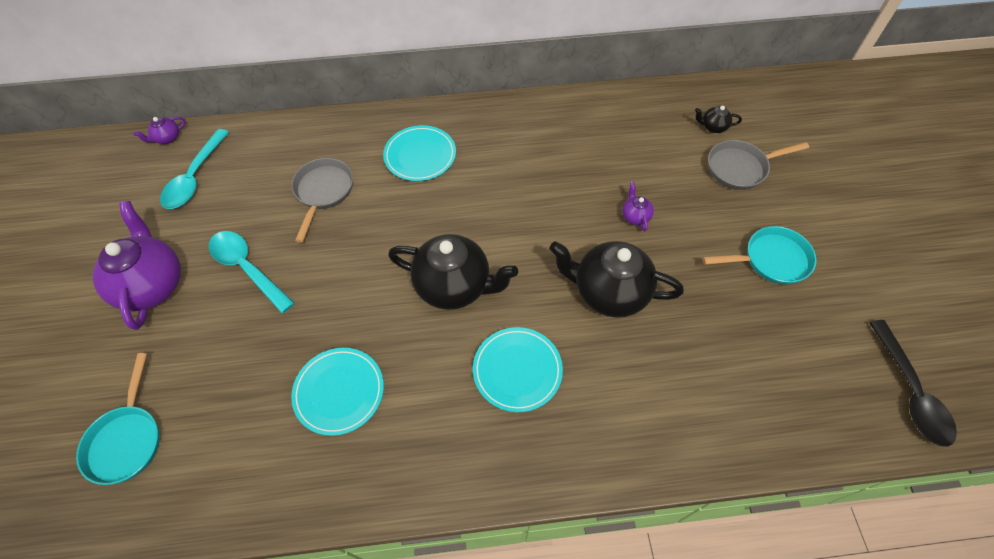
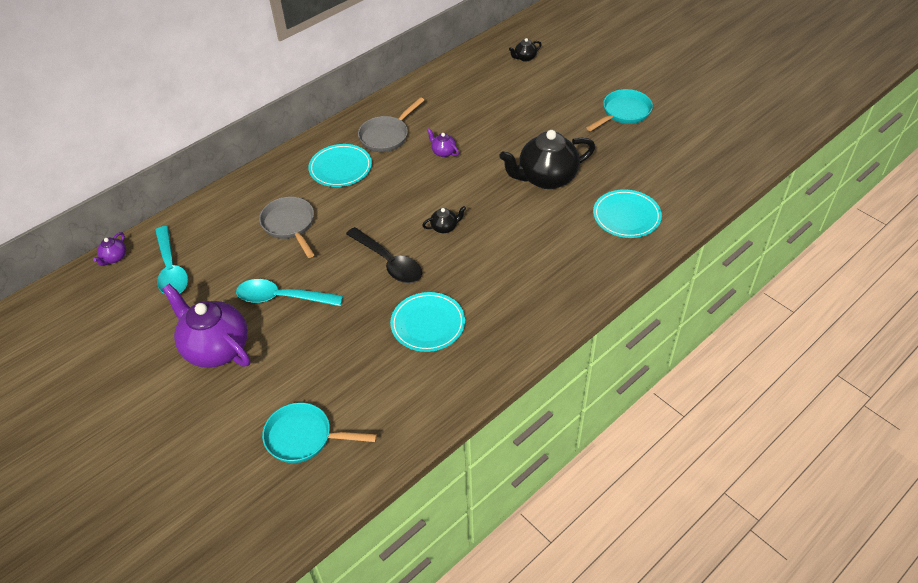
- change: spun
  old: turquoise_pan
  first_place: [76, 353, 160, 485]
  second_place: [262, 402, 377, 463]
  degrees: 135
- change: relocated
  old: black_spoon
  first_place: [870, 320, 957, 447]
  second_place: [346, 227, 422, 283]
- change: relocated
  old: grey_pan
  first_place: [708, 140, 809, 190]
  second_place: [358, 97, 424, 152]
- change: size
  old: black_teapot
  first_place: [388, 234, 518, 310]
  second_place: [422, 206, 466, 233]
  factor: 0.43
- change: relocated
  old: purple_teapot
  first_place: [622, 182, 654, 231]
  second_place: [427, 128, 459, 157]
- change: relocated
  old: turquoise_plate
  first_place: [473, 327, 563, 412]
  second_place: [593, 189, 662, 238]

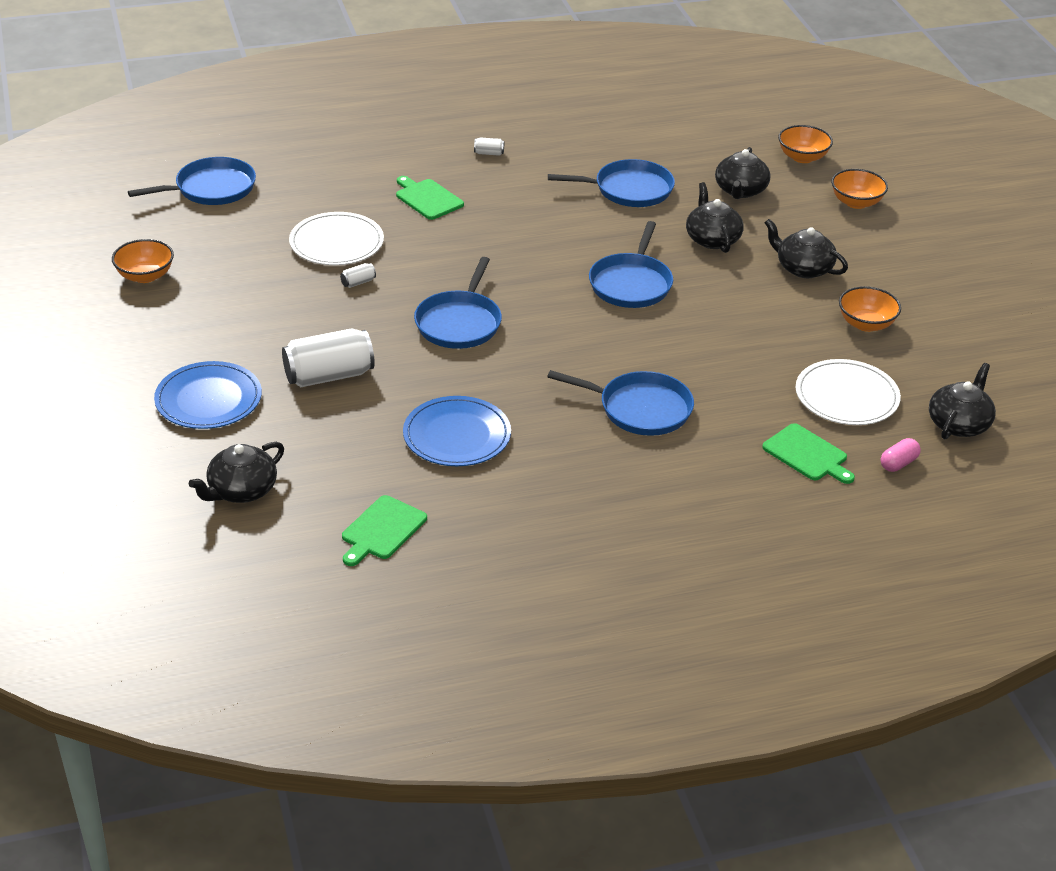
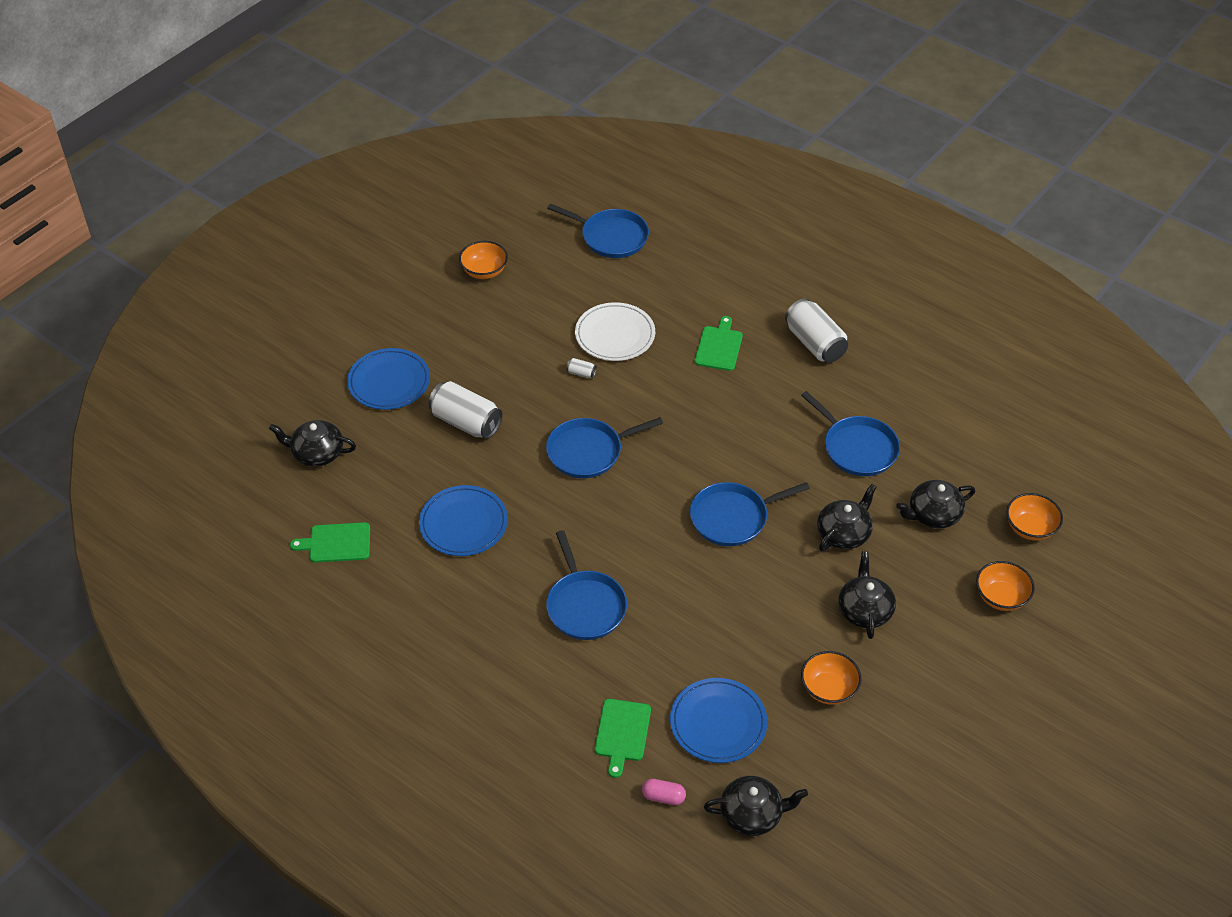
- change: colour
  old: white_plate
  new: blue_plate
  first_place: [796, 359, 901, 425]
  second_place: [670, 678, 767, 763]
- change: size
  old: white_can
  first_place: [474, 137, 504, 156]
  second_place: [785, 299, 848, 363]
  factor: 2.42

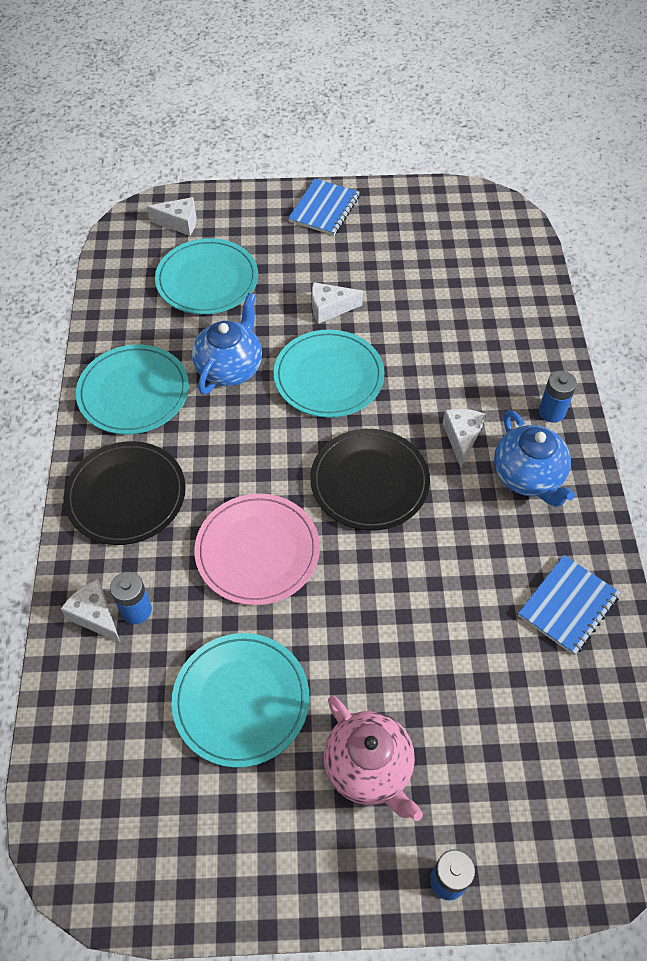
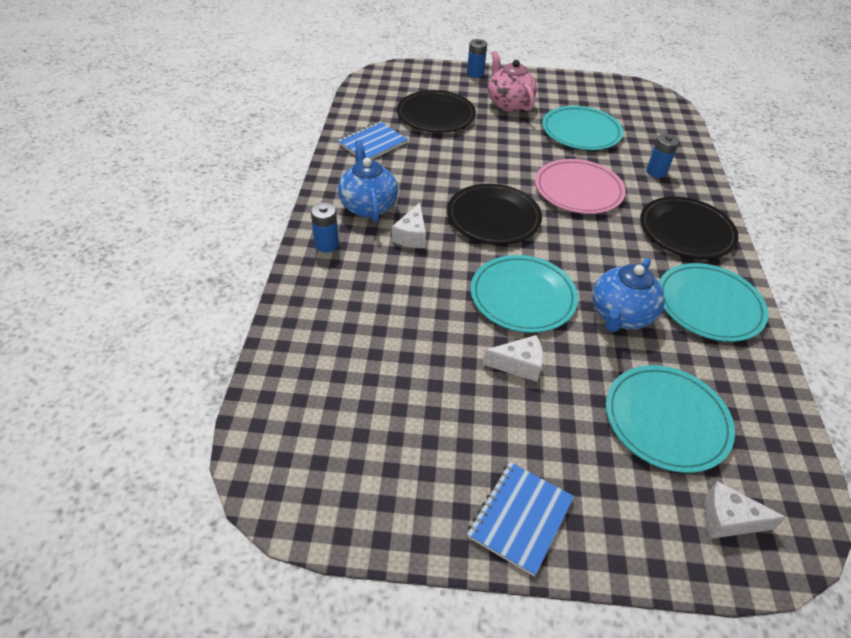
- change: appeared
  new: black_plate
  second_place: [397, 90, 476, 133]
- change: missing
  old: white_cheese
  first_place: [61, 579, 120, 643]

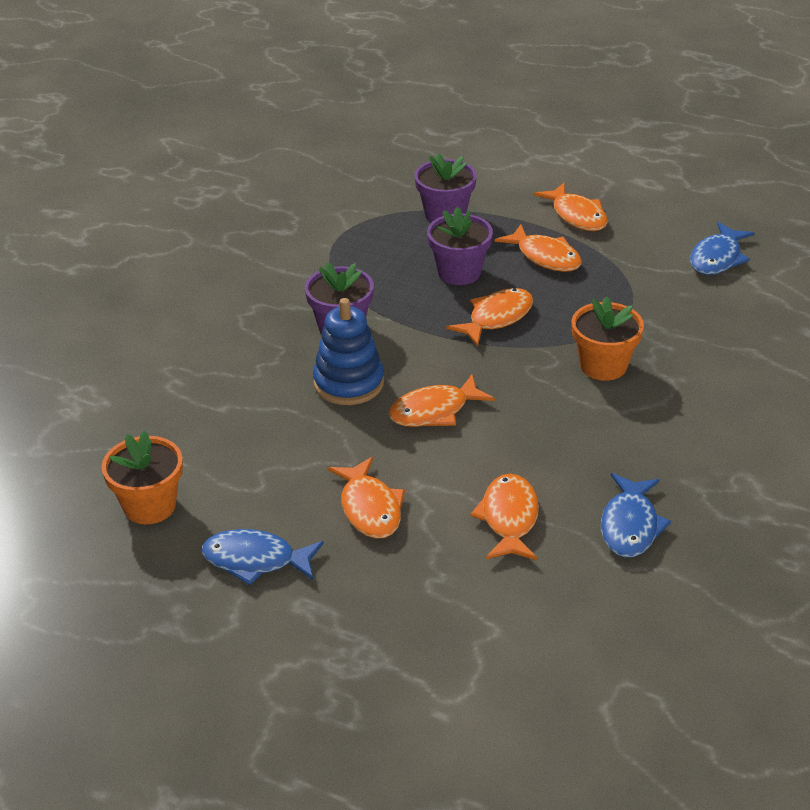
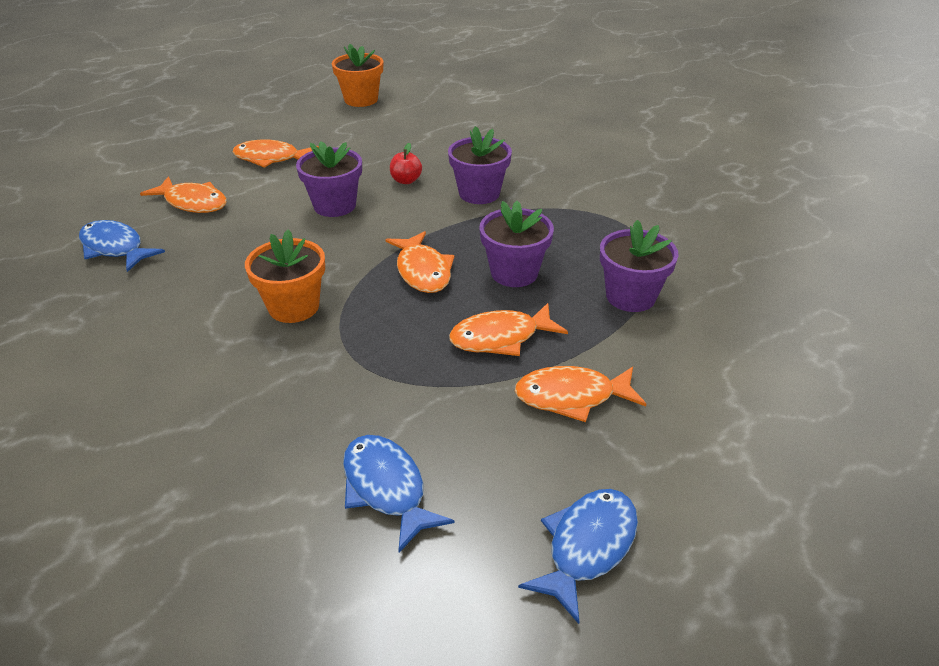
- change: exchanged
  old: orange_fish
  new: purple_flower_pot
  first_place: [389, 374, 495, 427]
  second_place: [296, 141, 362, 217]
- change: exchanged
  old: blue_stacking_toy
  new: red_apple
  first_place: [313, 298, 384, 405]
  second_place: [390, 143, 422, 184]
- change: relocated
  old: blue_fish
  first_place: [202, 529, 324, 585]
  second_place: [518, 489, 638, 624]

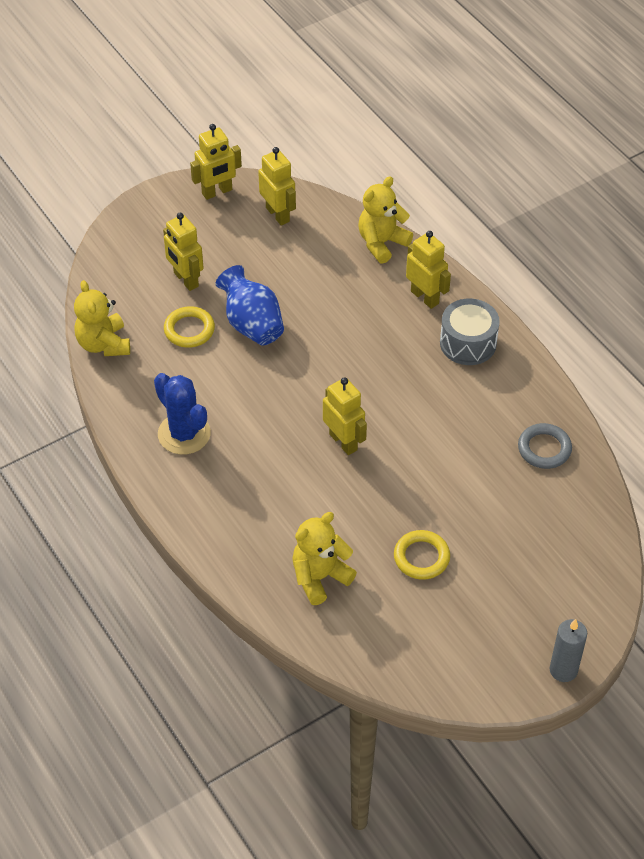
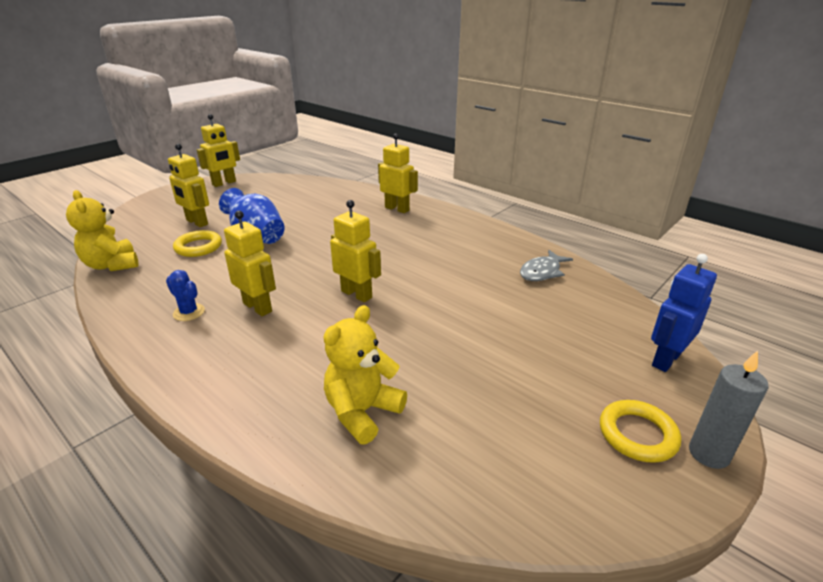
- change: size
  old: blue_cactus
  first_place: [154, 373, 211, 455]
  second_place: [166, 270, 205, 321]
  factor: 0.54
- change: relocated
  old: yellow_robot
  first_place: [258, 147, 296, 225]
  second_place: [224, 211, 276, 316]
- change: exchanged
  old: grey_ring
  new: grey_fish
  first_place: [518, 423, 572, 469]
  second_place: [520, 250, 573, 281]
- change: relocated
  old: yellow_ring
  first_place: [394, 530, 450, 580]
  second_place: [600, 400, 681, 463]
- change: appeared
  new: blue_robot
  second_place: [651, 254, 717, 372]
- change: missing
  old: yellow_teddy_bear
  first_place: [358, 176, 413, 264]
- change: missing
  old: grey_drum
  first_place: [440, 299, 500, 365]

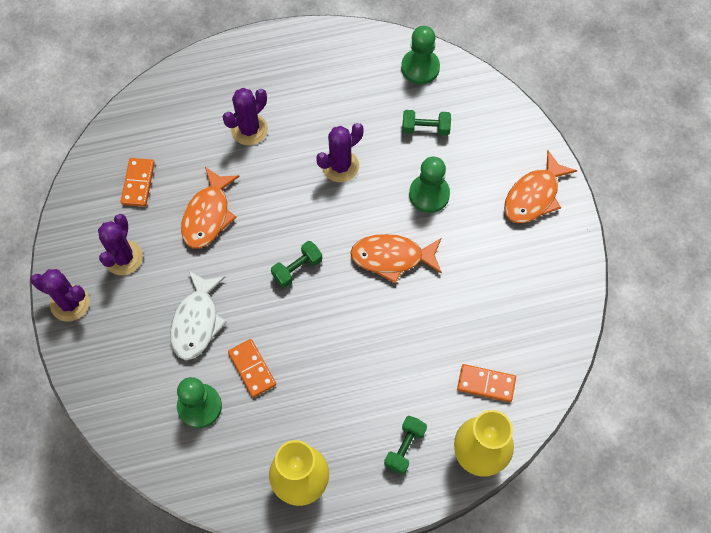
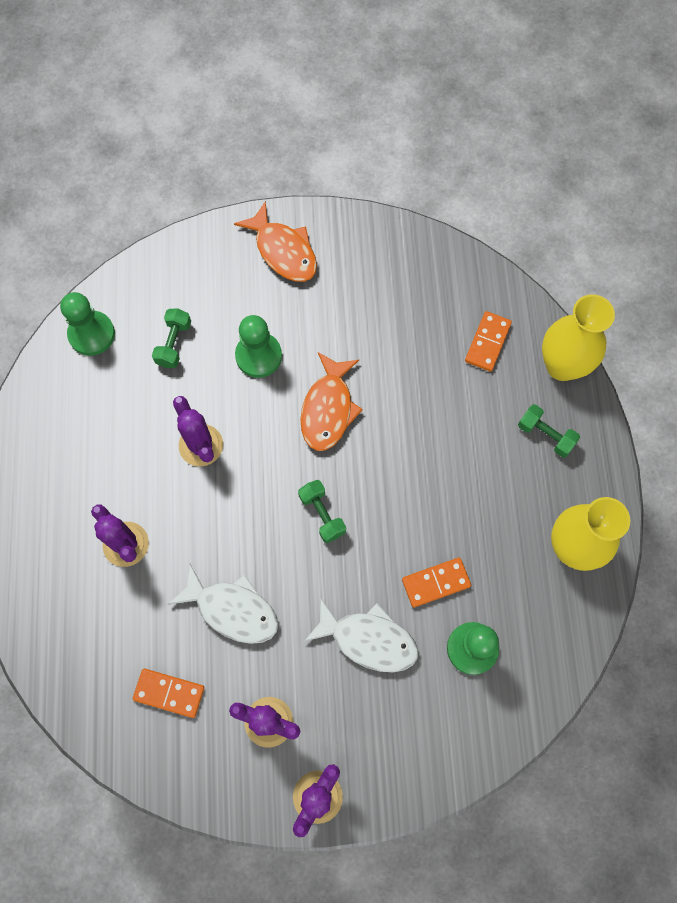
- change: colour
  old: orange_fish
  new: white_fish
  first_place: [181, 167, 240, 249]
  second_place: [168, 564, 278, 644]

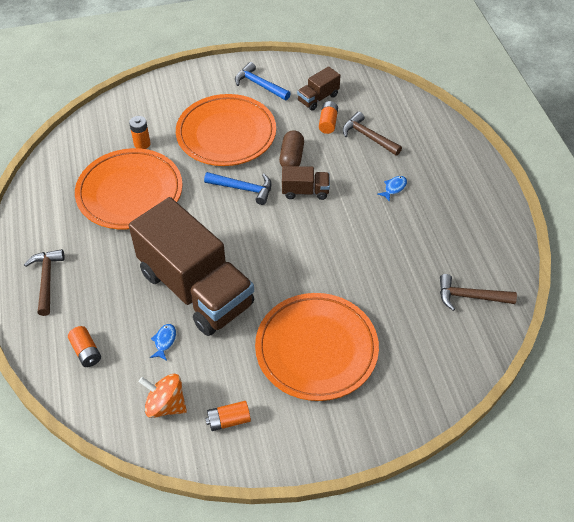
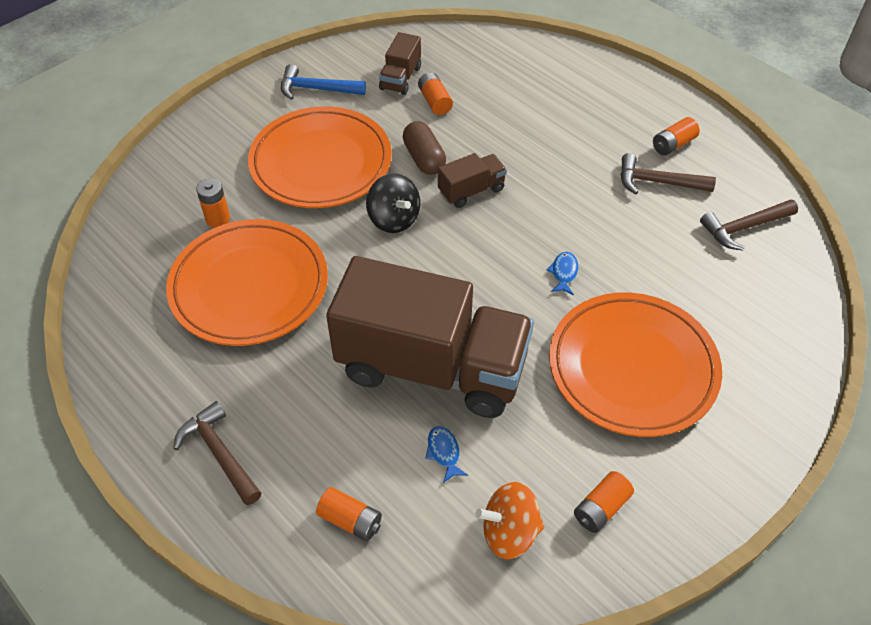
- change: exchanged
  old: blue_hammer
  new: black_spinning_top
  first_place: [204, 172, 272, 205]
  second_place: [366, 173, 420, 233]
- change: relocated
  old: blue_fish
  first_place: [377, 176, 407, 202]
  second_place: [547, 252, 578, 295]
- change: relocated
  old: brown_hammer
  first_place: [342, 112, 402, 156]
  second_place: [621, 153, 716, 195]
- change: appeared
  new: orange_battery
  second_place: [653, 117, 700, 156]

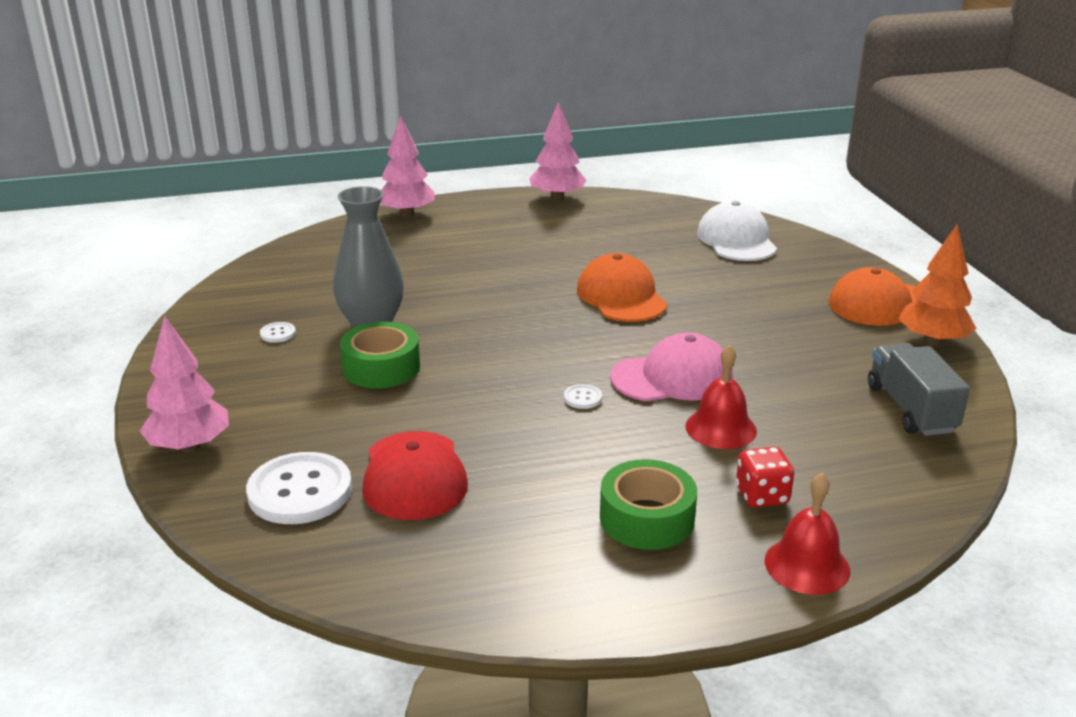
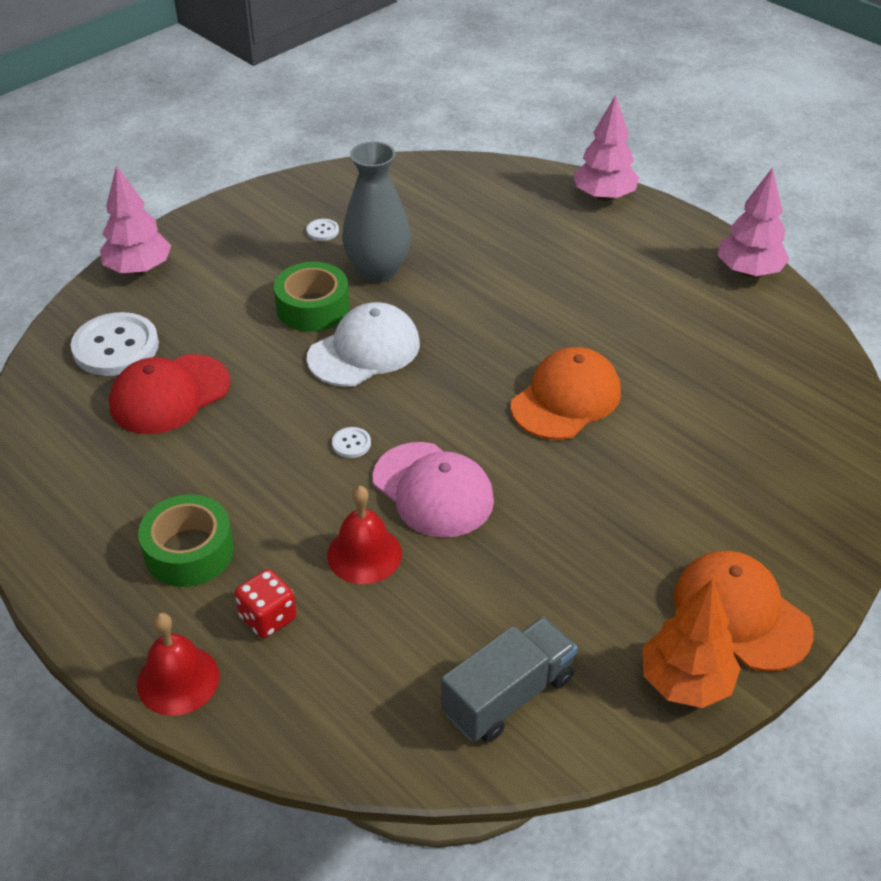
- change: relocated
  old: white_cap
  first_place: [697, 201, 777, 261]
  second_place: [307, 302, 420, 387]

